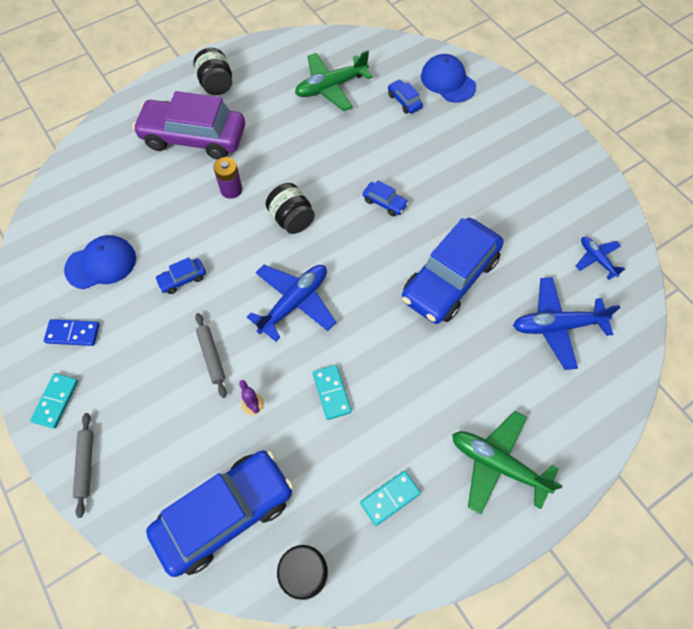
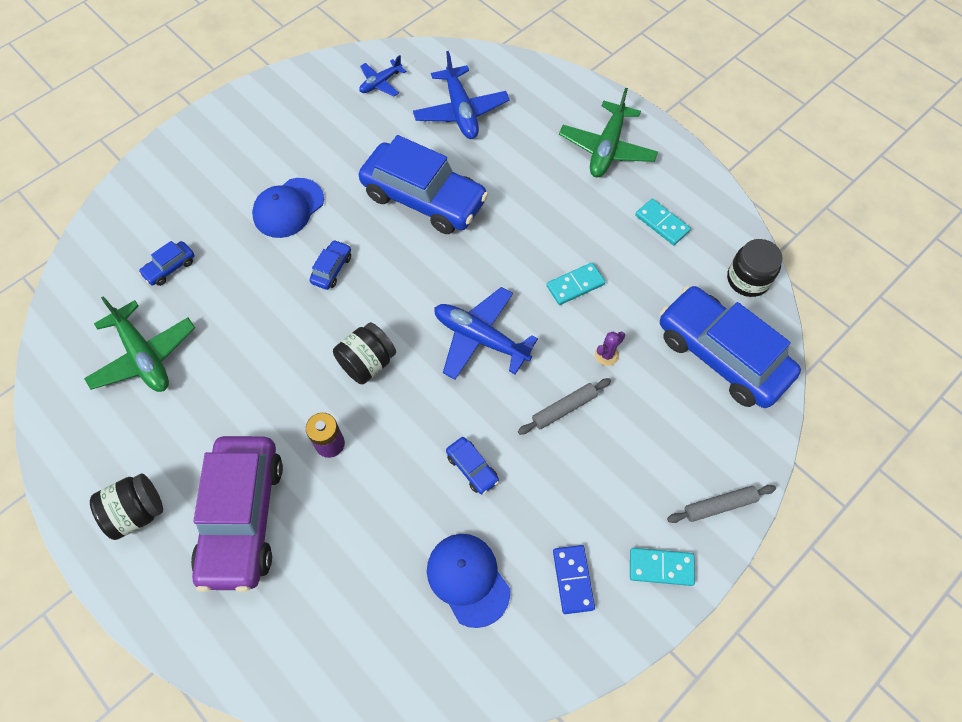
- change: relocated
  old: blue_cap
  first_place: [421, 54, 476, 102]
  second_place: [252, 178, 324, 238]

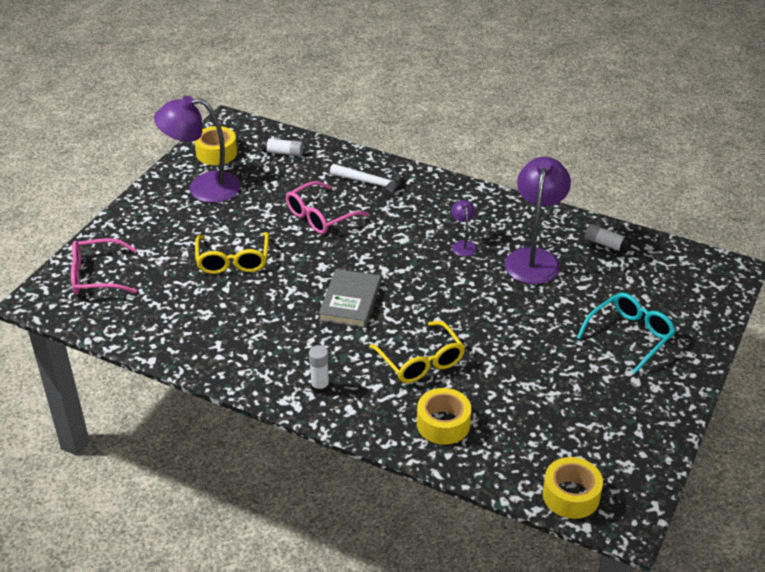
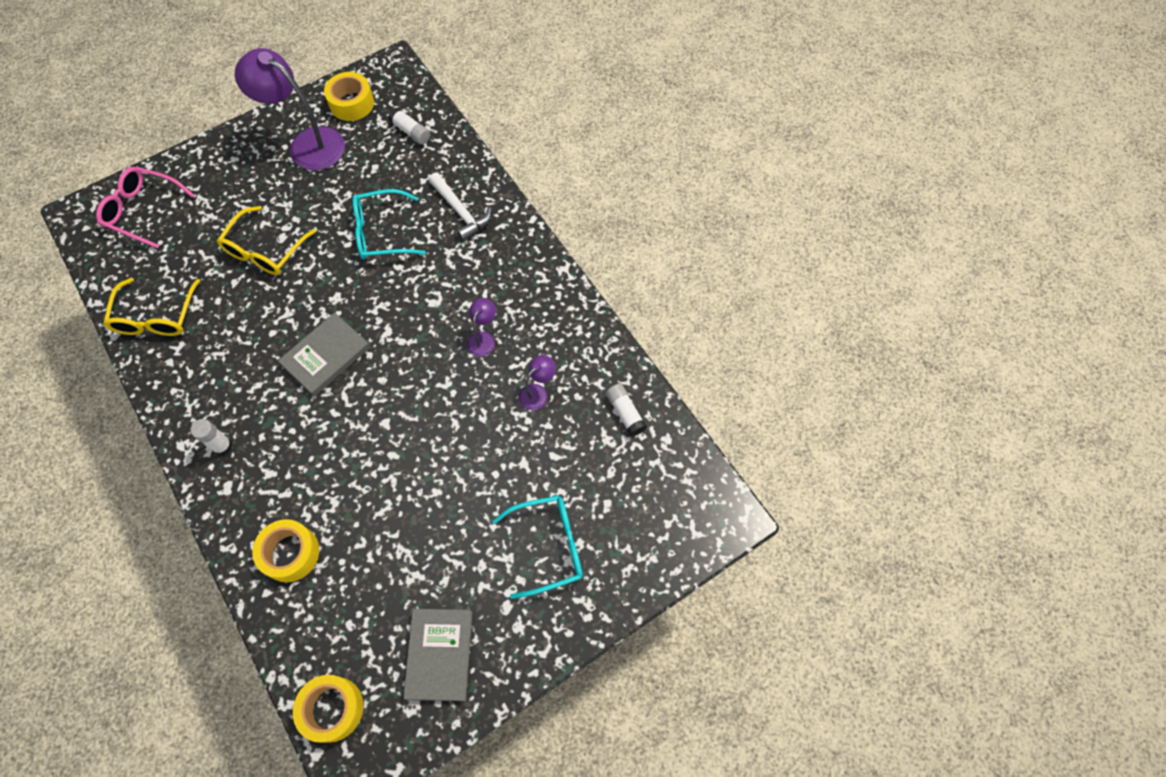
- change: relocated
  old: yellow_glasses
  first_place: [369, 321, 465, 383]
  second_place: [103, 278, 200, 336]
- change: colour
  old: pink_glasses
  new: turquoise_glasses
  first_place: [286, 181, 369, 234]
  second_place: [353, 189, 426, 259]
- change: appeared
  new: grey_book
  second_place: [403, 609, 473, 701]
- change: size
  old: purple_lamp
  first_place: [505, 157, 571, 284]
  second_place: [519, 355, 556, 410]
  factor: 0.46

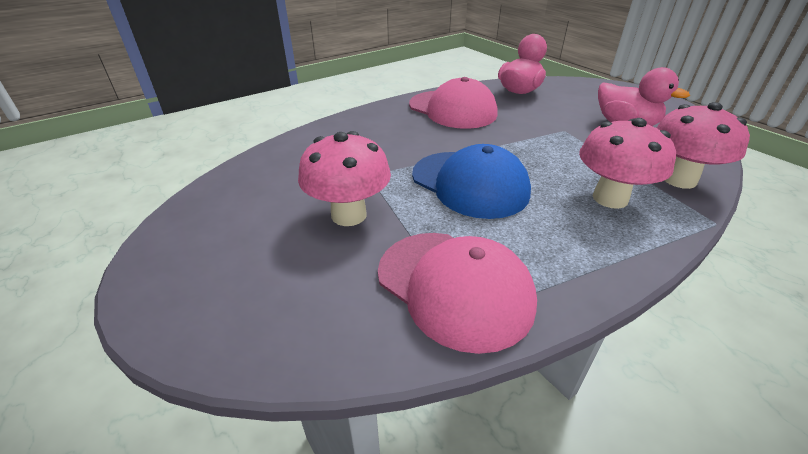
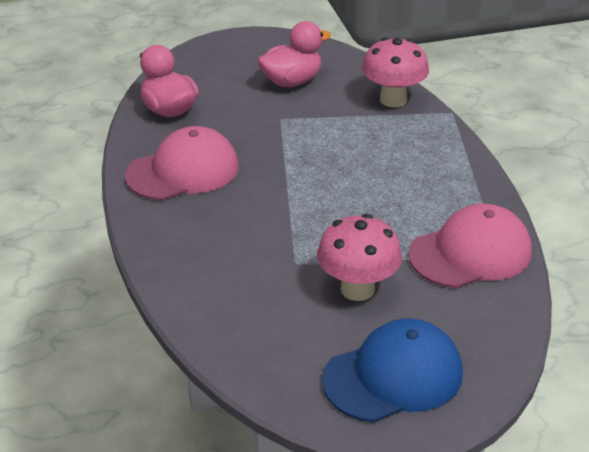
- change: relocated
  old: blue_cap
  first_place: [412, 144, 531, 219]
  second_place: [322, 318, 463, 422]
- change: missing
  old: pink_mushroom
  first_place: [579, 118, 676, 209]

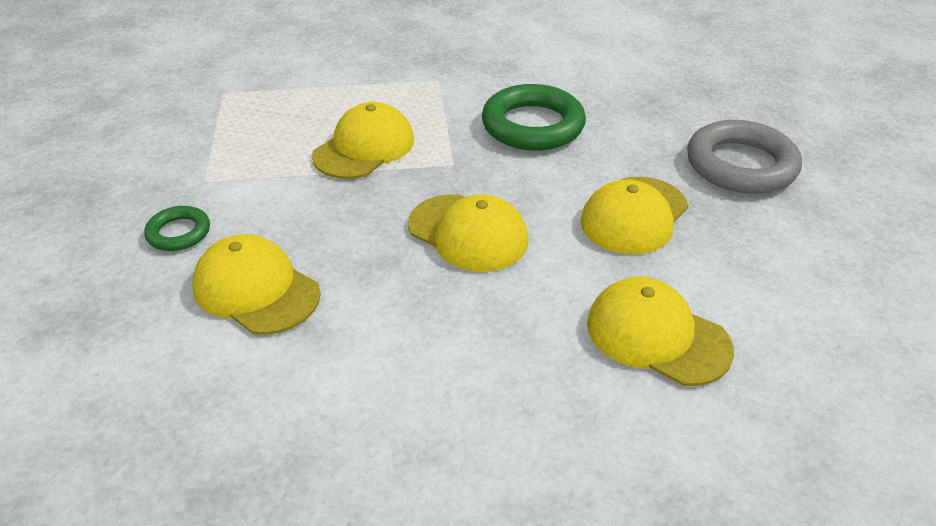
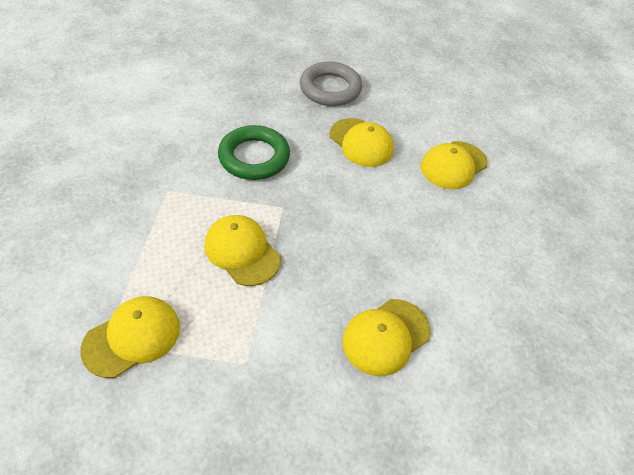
- change: relocated
  old: yellow_cap
  first_place: [408, 194, 528, 272]
  second_place: [80, 296, 180, 378]
- change: missing
  old: green_ring
  first_place: [144, 206, 210, 251]

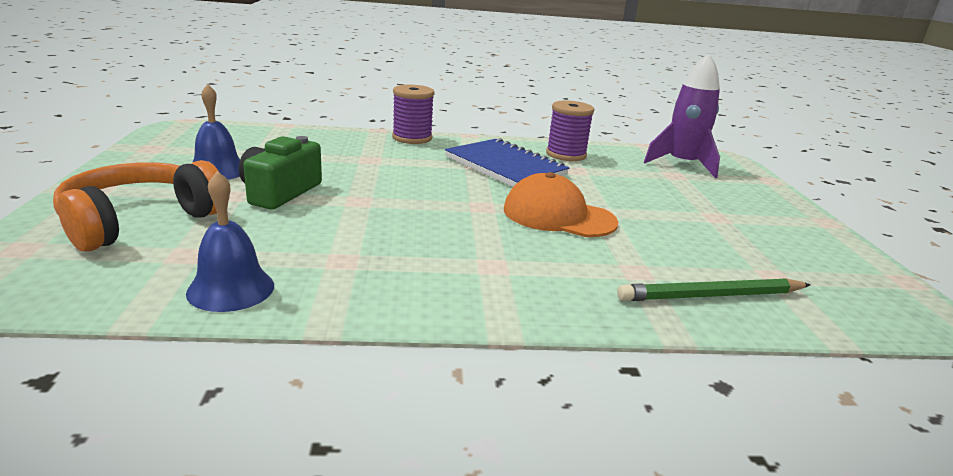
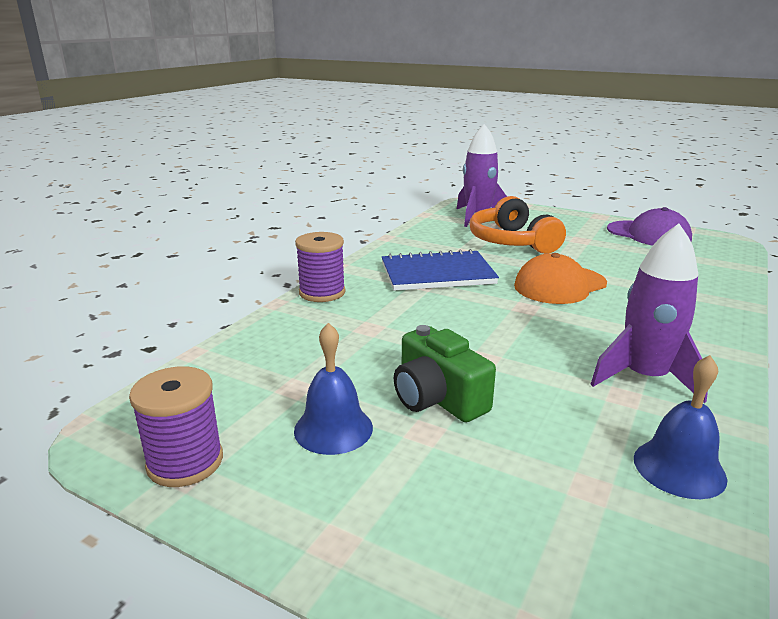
- change: relocated
  old: purple_spool
  first_place: [546, 101, 594, 161]
  second_place: [129, 366, 223, 487]
- change: relocated
  old: orange_headphones
  first_place: [53, 160, 220, 252]
  second_place: [470, 196, 566, 254]
- change: appeared
  new: purple_rocket
  second_place: [591, 224, 708, 404]
- change: appeared
  new: purple_cap
  second_place: [607, 207, 692, 246]
- change: missing
  old: green_pencil
  first_place: [617, 278, 811, 301]

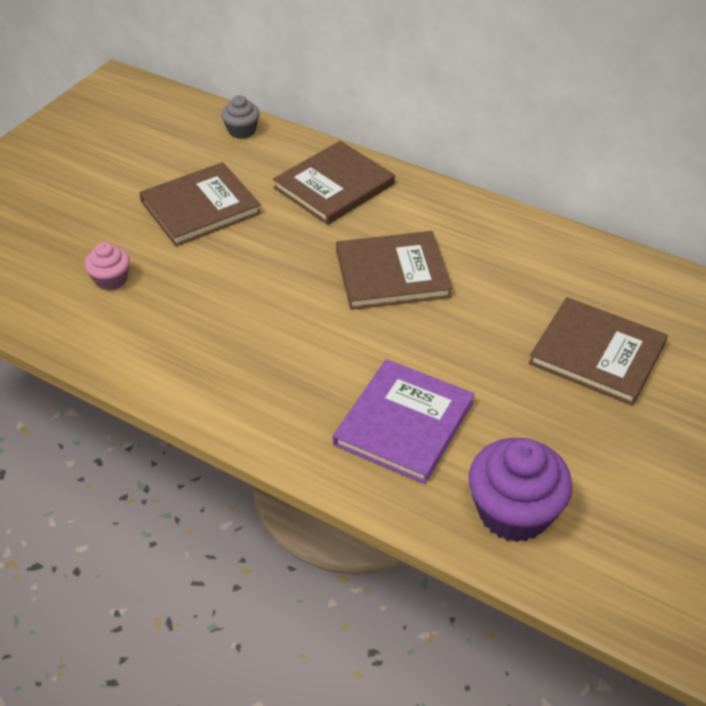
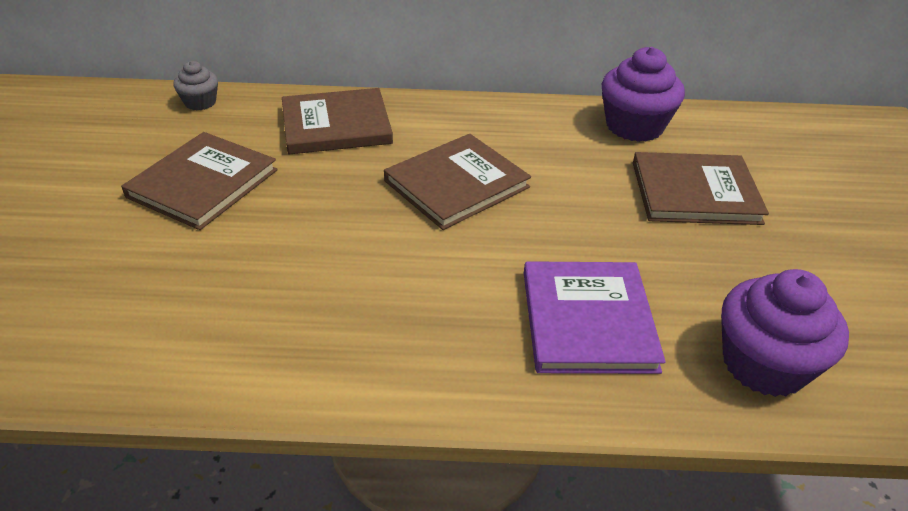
- change: spun
  old: brown_book
  first_place: [273, 141, 395, 225]
  second_place: [282, 88, 393, 154]
  degrees: 60
- change: appeared
  new: purple_cupcake
  second_place: [602, 47, 685, 142]
- change: missing
  old: pink_cupcake
  first_place: [85, 242, 130, 290]

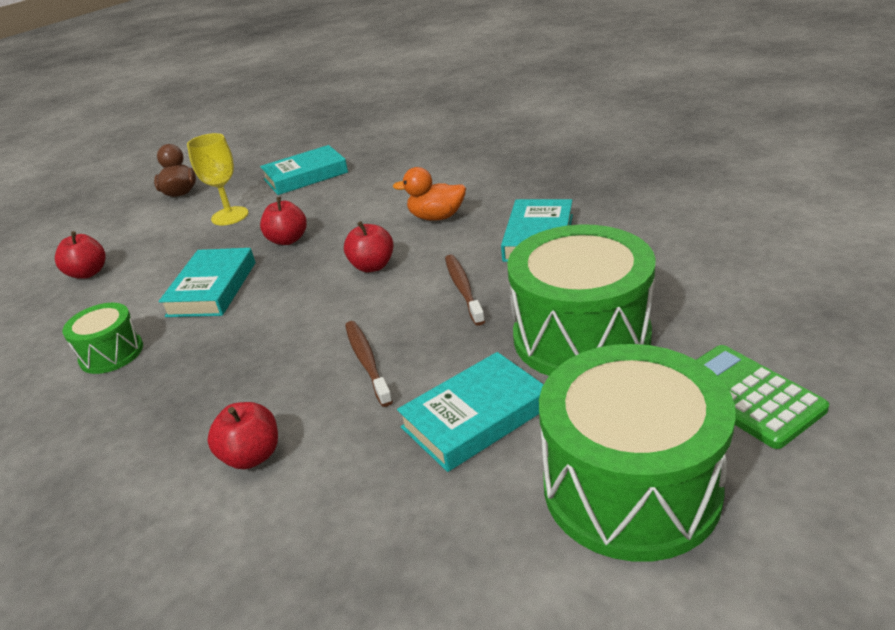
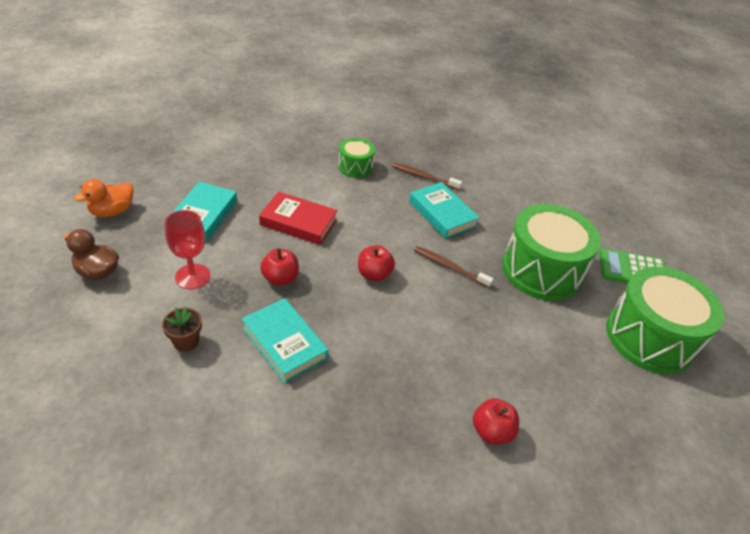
- change: relocated
  old: orange_duck
  first_place: [393, 167, 466, 221]
  second_place: [74, 179, 134, 217]
- change: appeared
  new: brown_flower_pot
  second_place: [162, 306, 202, 352]
- change: colour
  old: yellow_goblet
  new: red_goblet
  first_place: [187, 133, 248, 225]
  second_place: [165, 210, 210, 289]
- change: appeared
  new: red_book
  second_place: [259, 192, 338, 245]
- change: relocated
  old: green_drum
  first_place: [62, 303, 143, 374]
  second_place: [338, 138, 375, 178]
- change: relocated
  old: brown_toothbrush
  first_place: [345, 321, 393, 407]
  second_place: [392, 163, 462, 190]
- change: missing
  old: red_apple
  first_place: [55, 231, 106, 279]
- change: missing
  old: turquoise_book
  first_place: [397, 352, 544, 472]

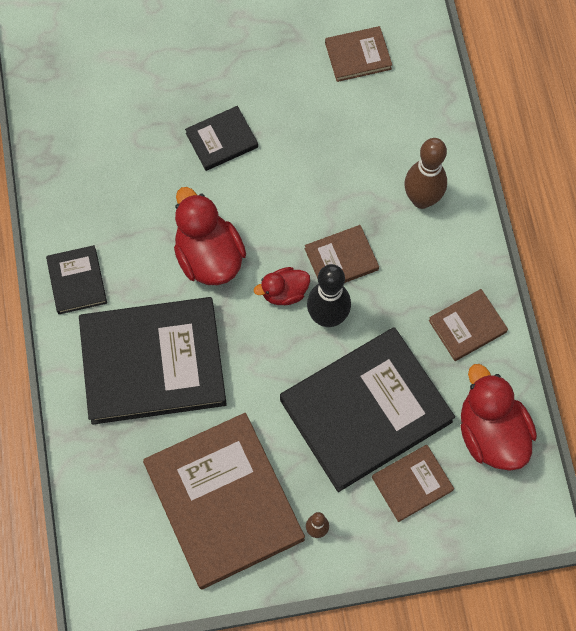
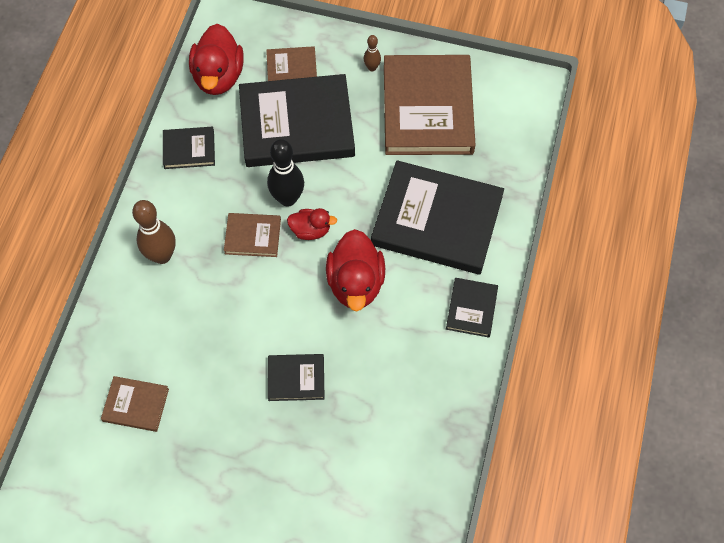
- change: colour
  old: brown_book
  new: black_book
  first_place: [428, 289, 508, 361]
  second_place: [163, 127, 215, 169]

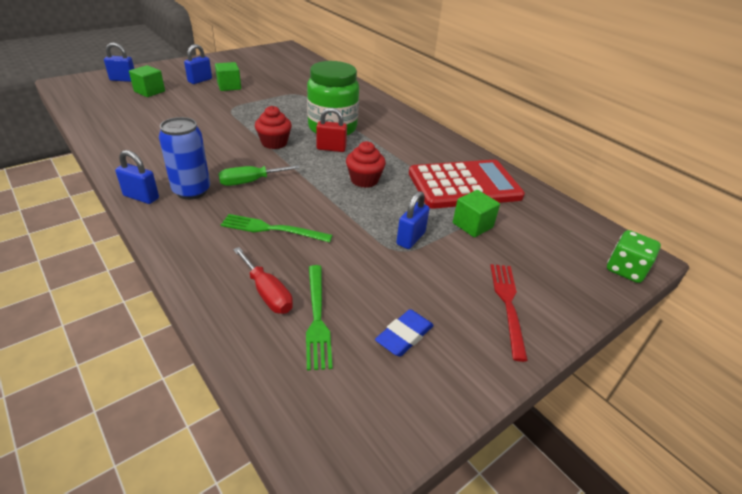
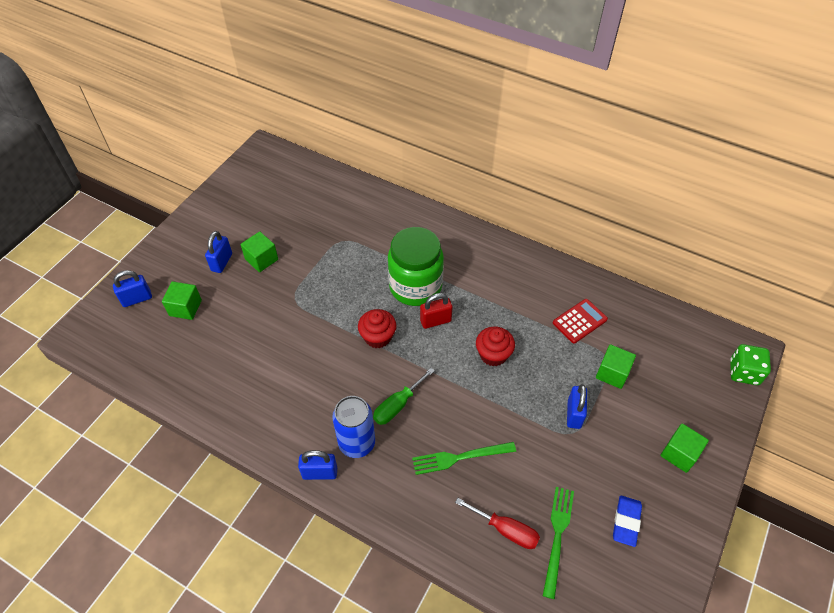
- change: spun
  old: green_fork
  first_place: [306, 265, 333, 371]
  second_place: [543, 487, 574, 599]
  degrees: -135
- change: size
  old: red_calculator
  first_place: [409, 160, 525, 209]
  second_place: [553, 299, 608, 343]
  factor: 0.49
- change: exchanged
  old: red_fork
  new: green_cube
  first_place: [490, 264, 528, 362]
  second_place: [660, 423, 709, 473]

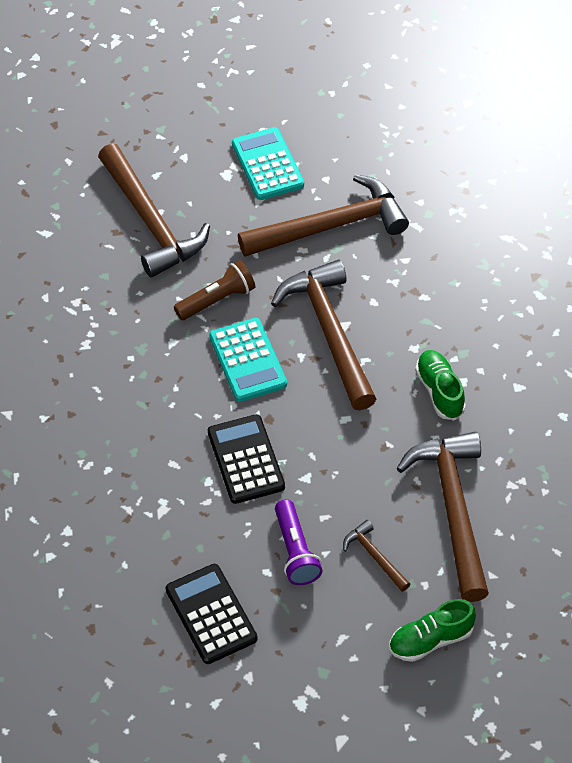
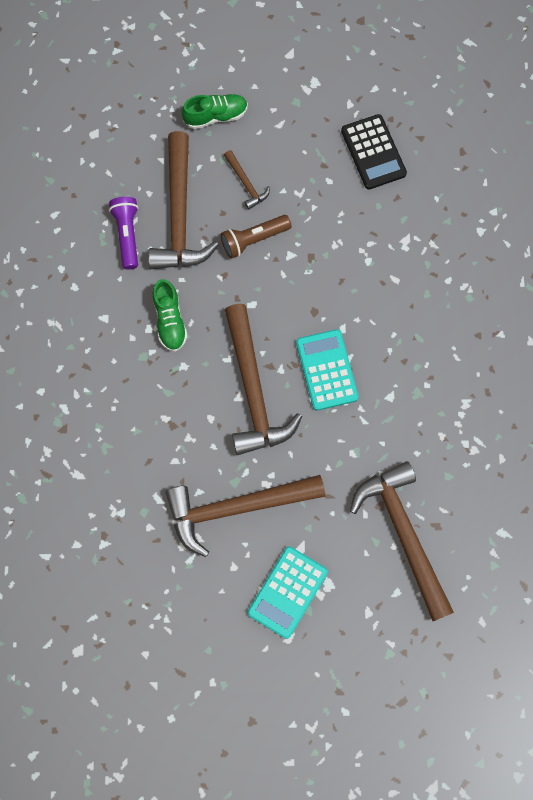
- change: relocated
  old: purple_flashlight
  first_place: [275, 499, 323, 585]
  second_place: [109, 197, 138, 270]
- change: relocated
  old: brown_flashlight
  first_place: [174, 260, 255, 320]
  second_place: [221, 215, 292, 259]
- change: spun
  old: turquoise_calculator
  first_place: [232, 127, 304, 200]
  second_place: [248, 546, 328, 639]
  degrees: 45
- change: missing
  old: black_calculator
  first_place: [208, 414, 285, 504]

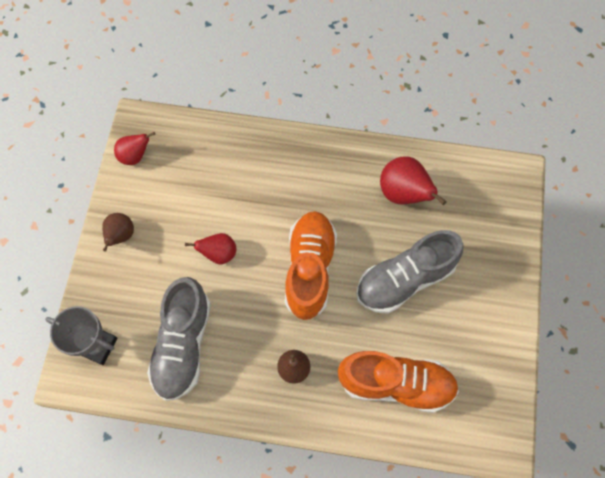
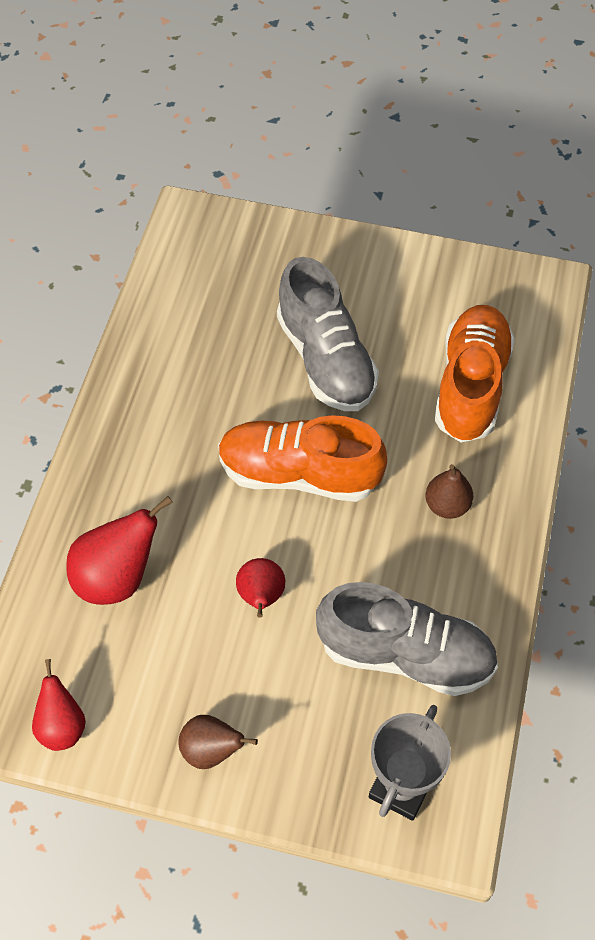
- change: relocated
  old: red_pear
  first_place: [380, 156, 447, 205]
  second_place: [66, 496, 173, 605]

